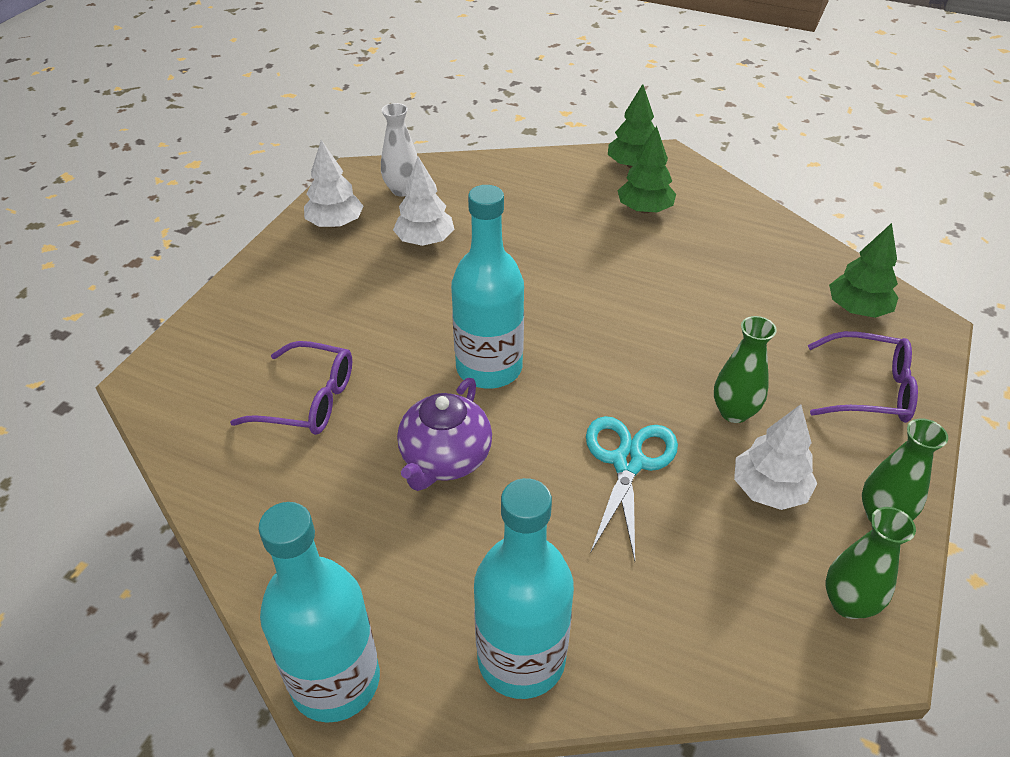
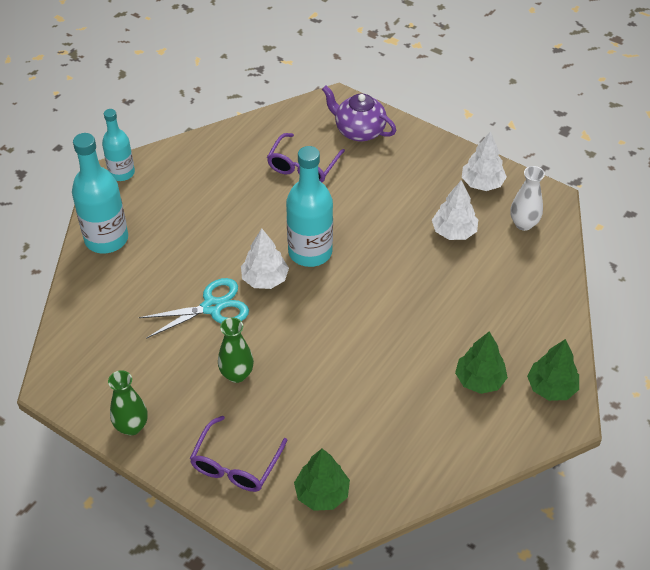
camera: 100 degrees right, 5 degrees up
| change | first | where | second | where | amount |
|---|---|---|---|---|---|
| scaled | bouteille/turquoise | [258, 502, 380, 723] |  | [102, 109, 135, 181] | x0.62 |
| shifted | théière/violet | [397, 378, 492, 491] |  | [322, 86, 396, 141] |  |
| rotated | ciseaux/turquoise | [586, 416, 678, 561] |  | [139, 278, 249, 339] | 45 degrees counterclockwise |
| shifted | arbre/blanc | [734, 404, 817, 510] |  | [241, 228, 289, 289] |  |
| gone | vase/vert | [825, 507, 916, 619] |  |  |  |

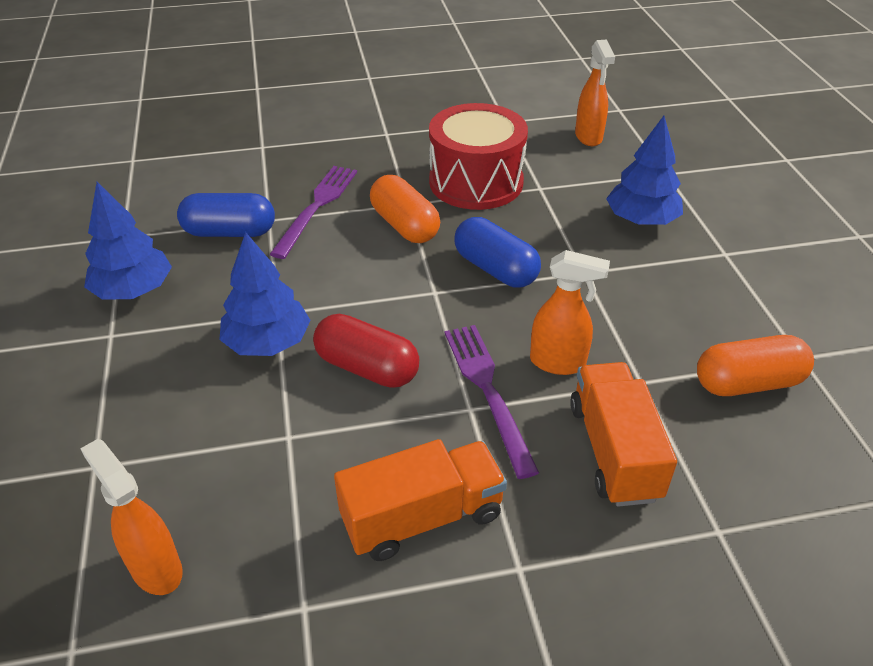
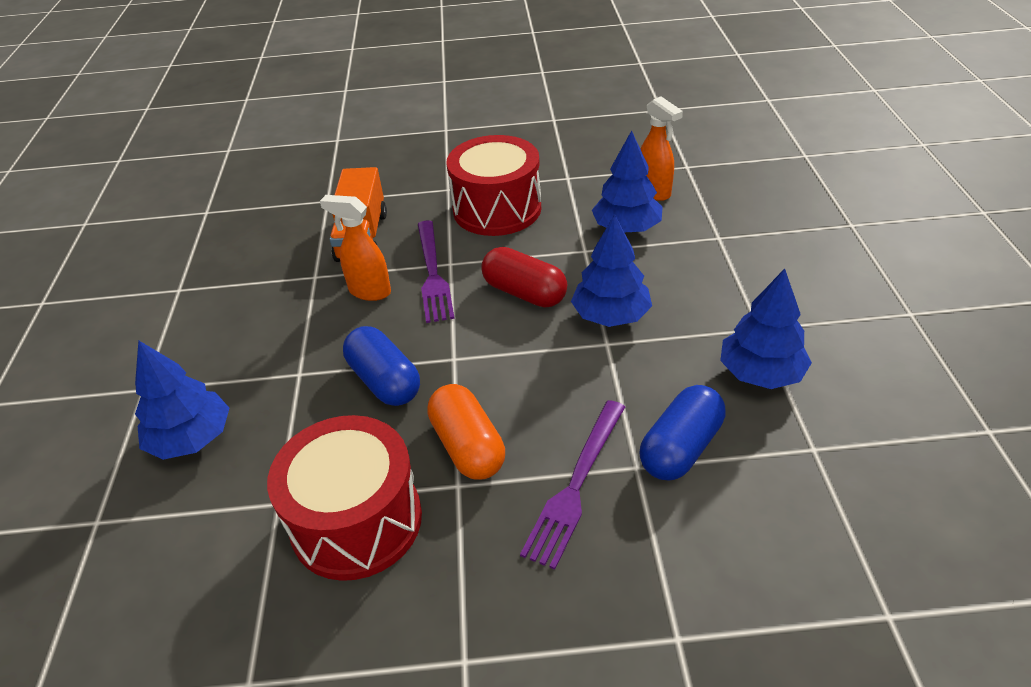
camera: 170 degrees left, 0 degrees up
| change | first | where | second | where | amount |
|---|---|---|---|---|---|
| rotated | gélule/bleu | [177, 193, 275, 237] |  | [639, 385, 726, 481] | 60 degrees counterclockwise |
| swapped | camion/orange | [334, 439, 507, 561] | tambour/rouge | [447, 135, 541, 236] |  |
| gone | vaporisateur/orange | [575, 40, 615, 146] |  |  |  |
| gone | gélule/orange | [697, 335, 814, 396] |  |  |  |
| new |  |  | arbre/bleu | [592, 130, 662, 233] |  |

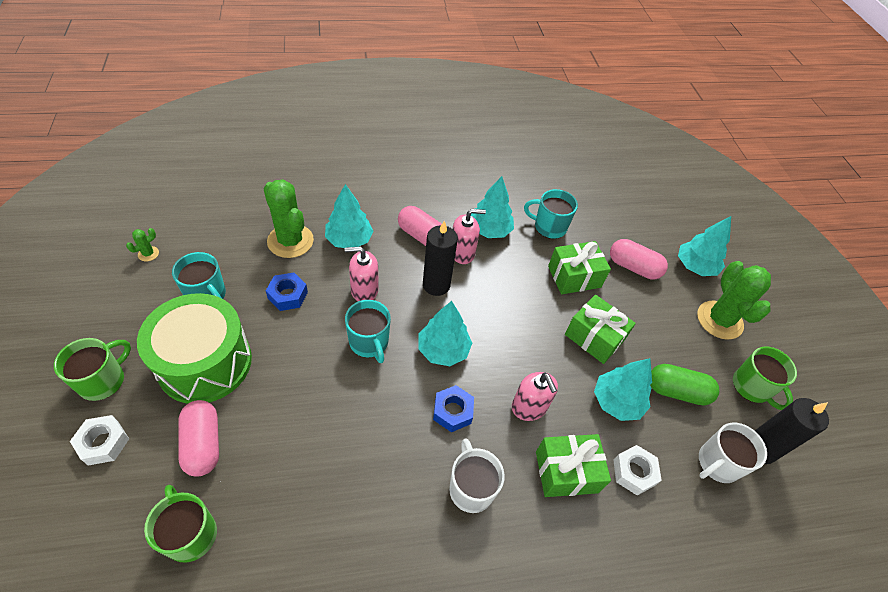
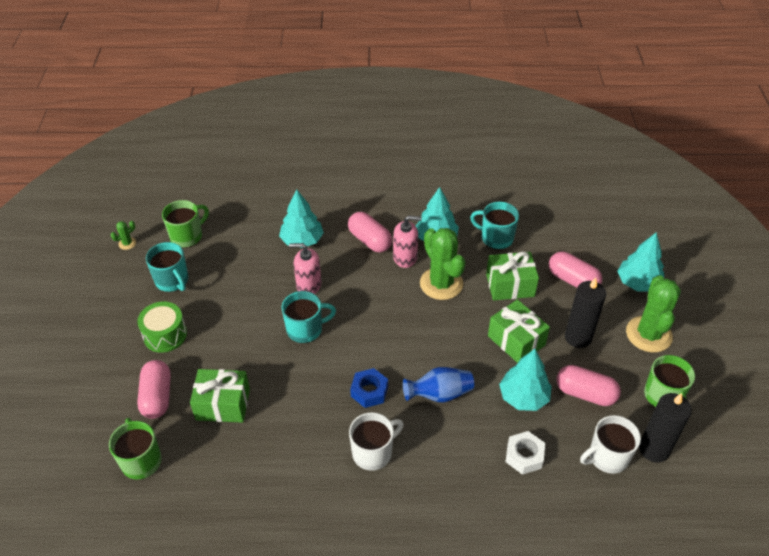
camera: 15 degrees right, 5 degrees down
| change | first | where | second | where | amount |
|---|---|---|---|---|---|
| shifted | tasse/vert | [54, 338, 131, 401] |  | [162, 200, 209, 248] |  |
| gone | écrou/blanc | [70, 415, 129, 465] |  |  |  |
| scaled | tambour/vert | [137, 293, 252, 404] |  | [137, 302, 187, 353] | x0.56 |
| shifted | cactus/vert | [263, 179, 314, 258] |  | [420, 228, 465, 300] |  |
| gone | écrou/bleu | [266, 273, 308, 311] |  |  |  |
| rotated | tasse/turquoise | [345, 300, 391, 363] |  | [281, 291, 336, 343] | 90 degrees counterclockwise |
| gone | arbre/turquoise | [418, 301, 472, 366] |  |  |  |
| shifted | bougie/noir | [423, 220, 458, 296] |  | [565, 277, 606, 348] |  |
| rotated | tasse/blanc | [449, 438, 505, 513] |  | [349, 412, 404, 471] | 60 degrees clockwise |
| swapped | distributeur de savon/rose | [512, 372, 558, 421] | vase/bleu | [403, 367, 474, 402] |  |
| shifted | cadeau/vert | [536, 434, 611, 497] |  | [190, 369, 250, 423] |  |
| repainted | gélule/vert | [650, 364, 719, 405] | gélule/rose | [556, 365, 621, 406] |  |

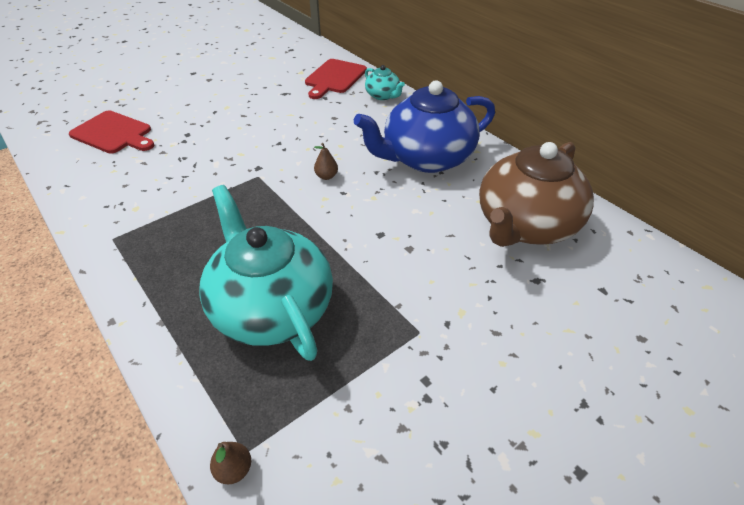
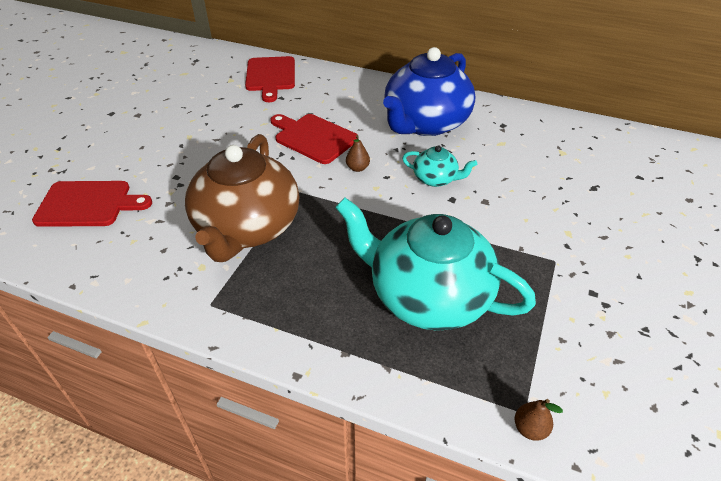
camera: 30 degrees left, 0 degrees up
| change | first | where | second | where | amount |
|---|---|---|---|---|---|
| shifted | théière/turquoise | [365, 65, 405, 100] |  | [402, 145, 477, 187] |  |
| shifted | théière/marron | [479, 142, 594, 247] |  | [185, 134, 299, 262] |  |
| new |  |  | planche à découper/rouge | [270, 114, 358, 164] |  |

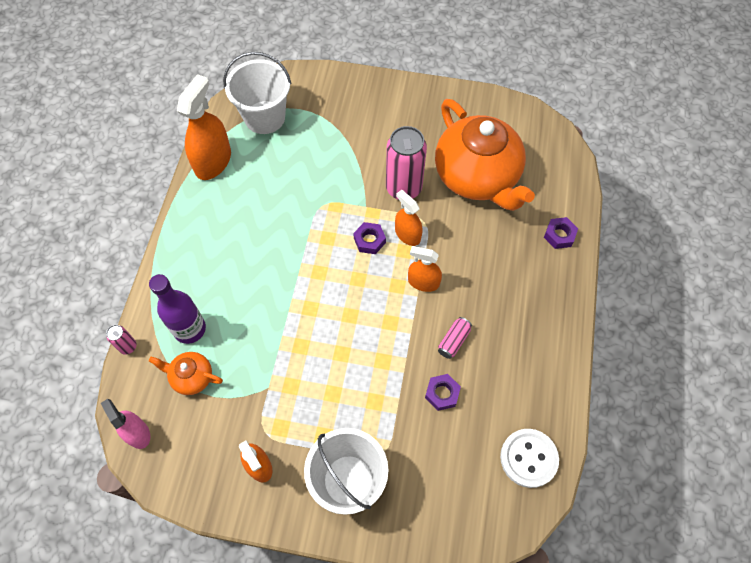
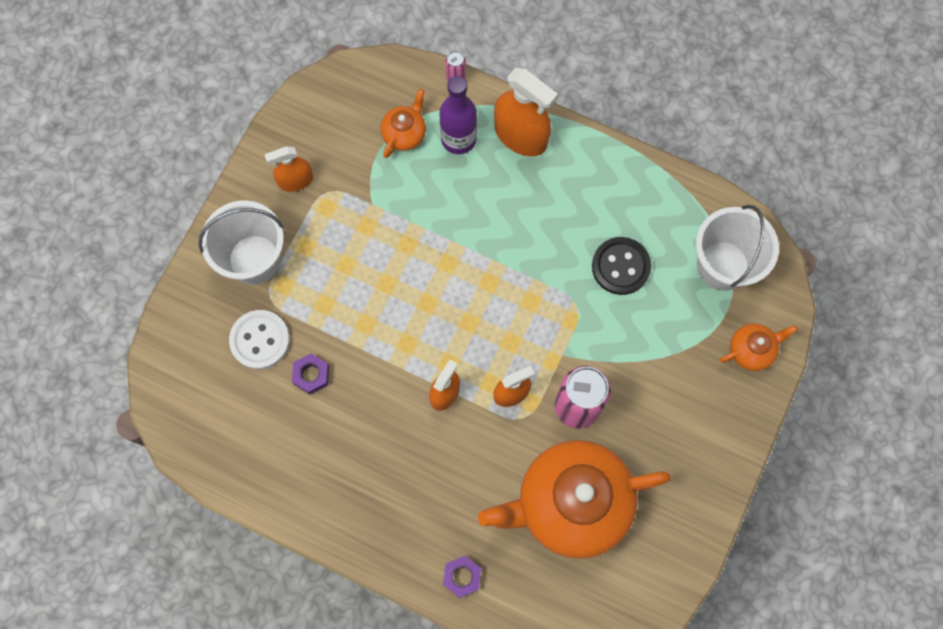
camera: 105 degrees right, 10 degrees up
| change | first | where | second | where | amount |
|---|---|---|---|---|---|
| gone | vaporisateur/rose | [101, 399, 150, 449] |  |  |  |
| shifted | vaporisateur/orange | [177, 74, 231, 180] |  | [494, 68, 558, 157] |  |
| gone | écrou/violet | [353, 222, 386, 254] |  |  |  |
| gone | canette/rose | [438, 317, 472, 359] |  |  |  |
| shifted | bouton/blanc | [500, 429, 559, 488] |  | [229, 310, 290, 369] |  |
| new |  |  | bouton/noir | [592, 237, 651, 295] |  |
| new |  |  | théière/orange | [720, 324, 798, 371] |  |

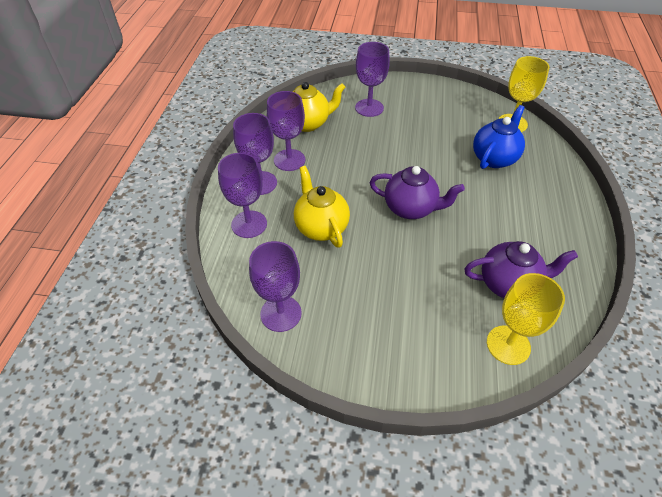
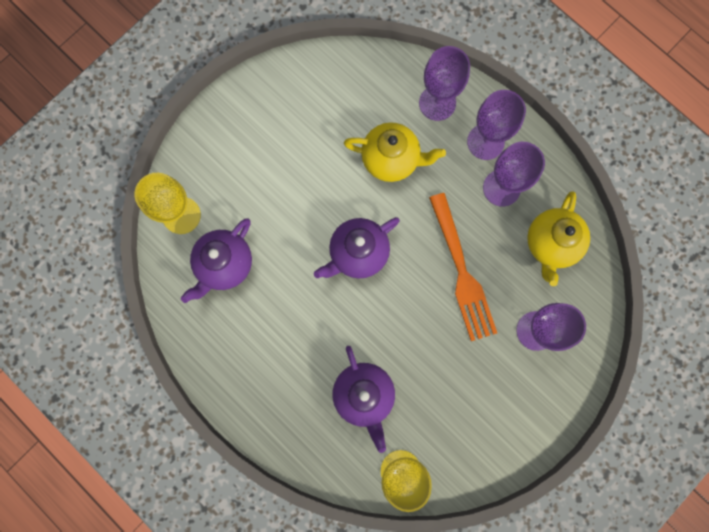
camera: 125 degrees right, 30 degrees up
| change | first | where | second | where | amount |
|---|---|---|---|---|---|
| gone | verre à pied/violet | [249, 241, 302, 332] |  |  |  |
| repainted | théière/bleu | [473, 105, 525, 169] | théière/violet | [332, 346, 395, 453] |  |
| new |  |  | fourchette/orange | [429, 193, 497, 341] |  |

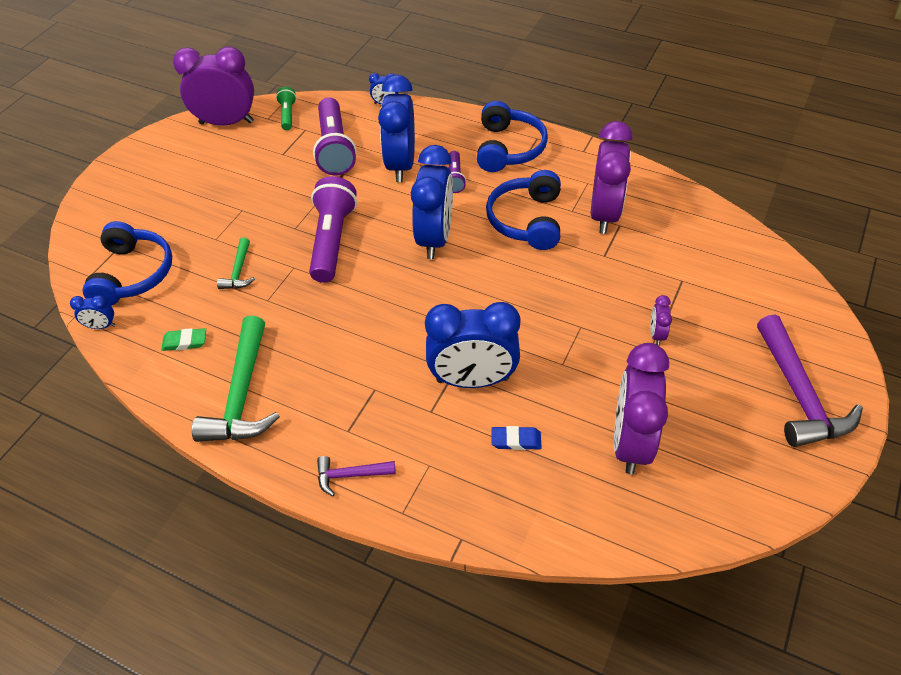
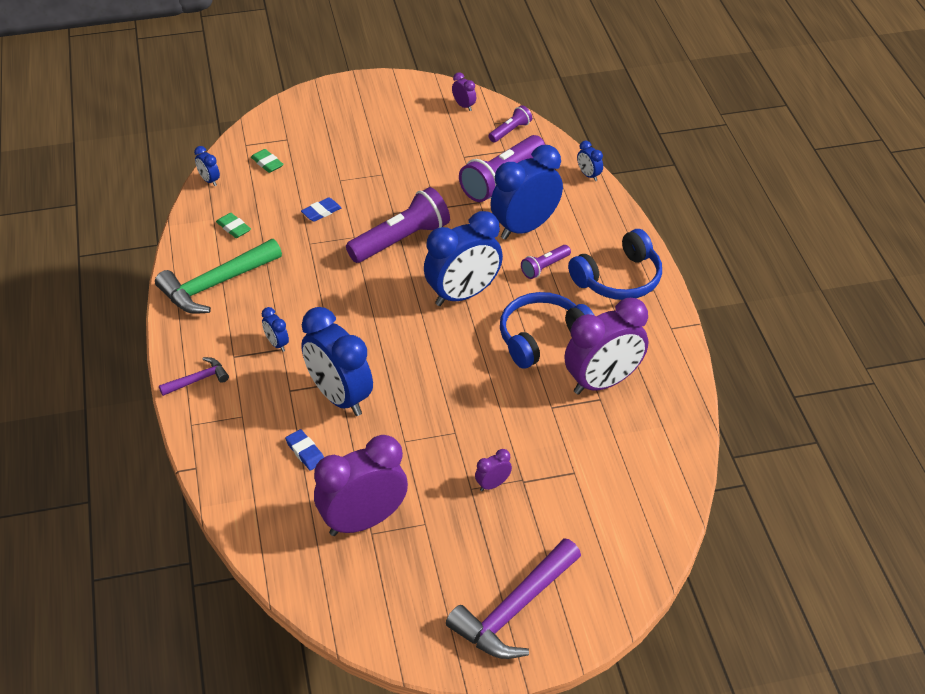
camera: 50 degrees right, 5 degrees down
| change | first | where | second | where | amount |
|---|---|---|---|---|---|
| swapped | casque audio/bleu | [83, 221, 172, 306] | gomme/vert | [251, 149, 284, 173] |  |
| scaled | réveil/violet | [173, 46, 254, 126] |  | [452, 72, 476, 111] | x0.42 |
| swapped | marteau/vert | [217, 238, 255, 289] | gomme/bleu | [301, 198, 341, 222] |  |
| repainted | lampe de poche/vert | [276, 87, 297, 130] | lampe de poche/violet | [488, 105, 532, 143] |  |
| rotated | marteau/violet | [317, 456, 396, 496] |  | [159, 357, 229, 396] | 105 degrees clockwise |
| new |  |  | réveil/bleu | [262, 307, 289, 352] |  |

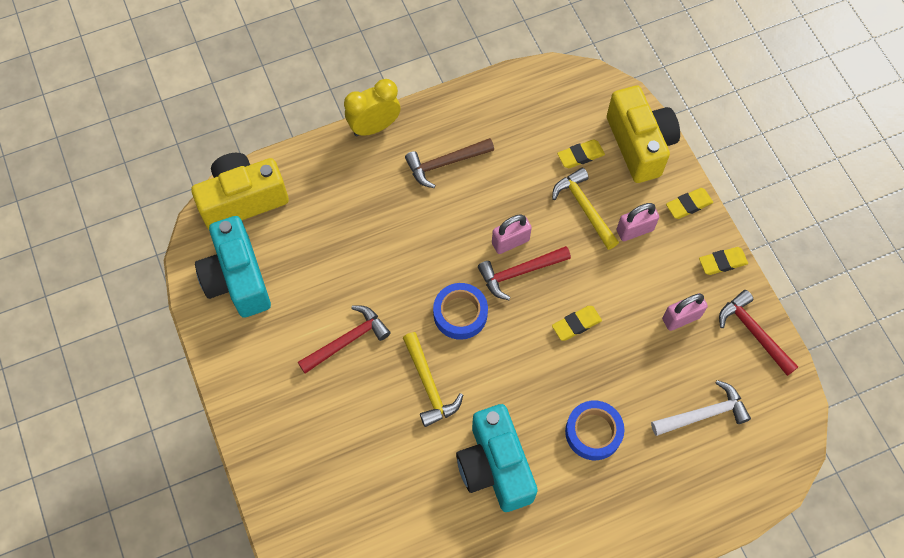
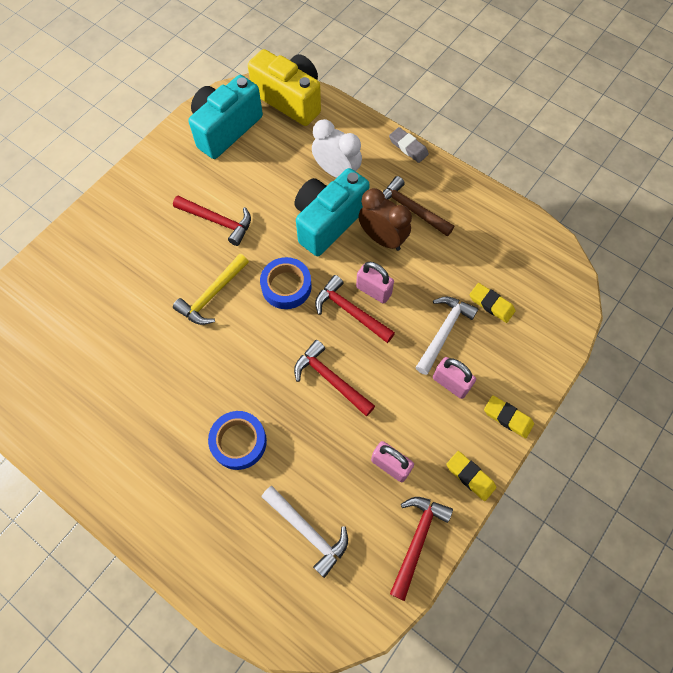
camera: 60 degrees right, 0 degrees up
| change | first | where | second | where | amount |
|---|---|---|---|---|---|
| swapped | réveil/jaune | [344, 79, 400, 137] | gomme/gris | [389, 127, 429, 163] |  |
| shifted | appareil photo/turquoise | [456, 404, 538, 512] |  | [295, 168, 370, 256] |  |
| repainted | marteau/jaune | [552, 168, 619, 250] | marteau/blanc | [415, 296, 478, 375] |  |
| swapped | gomme/jaune | [552, 306, 602, 341] | marteau/rouge | [294, 340, 375, 416] |  |
| gone | appareil photo/jaune | [607, 86, 680, 183] |  |  |  |
| new |  |  | réveil/blanc | [312, 119, 362, 178] |  |
| new |  |  | réveil/marron | [358, 188, 412, 251] |  |

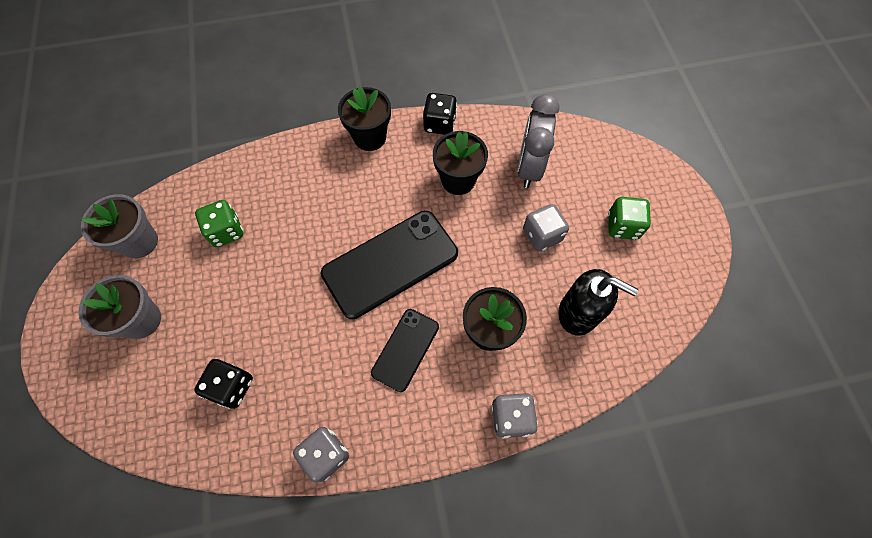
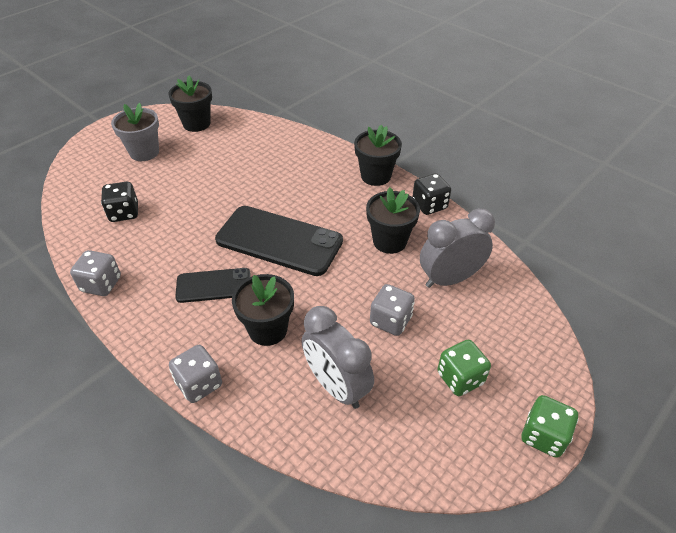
camera: 55 degrees right, 20 degrees down
| change | first | where | second | where | amount |
|---|---|---|---|---|---|
| repainted | pot de fleurs/gris | [81, 194, 158, 258] | pot de fleurs/noir | [168, 76, 212, 132] |  |
| shifted | dé/vert | [195, 200, 243, 247] |  | [522, 395, 579, 458] |  |
| swapped | distributeur de savon/noir | [558, 269, 638, 336] | réveil/gris | [302, 306, 374, 409] |  |

